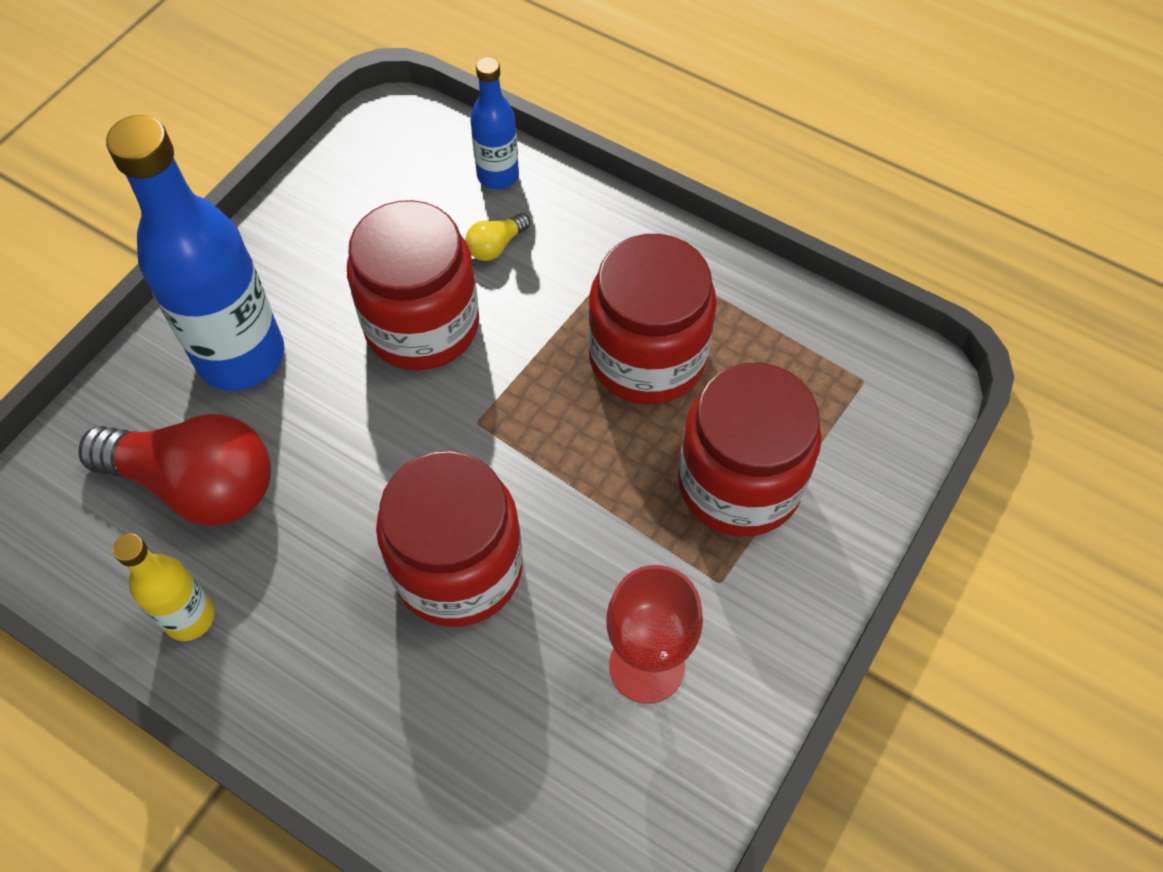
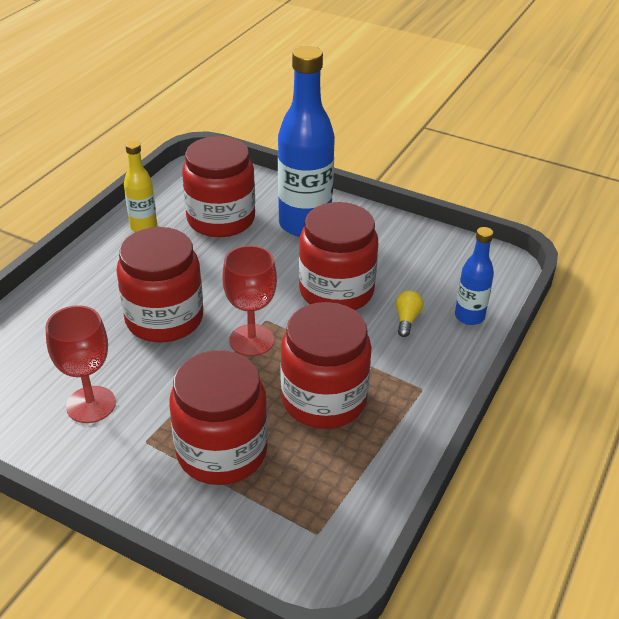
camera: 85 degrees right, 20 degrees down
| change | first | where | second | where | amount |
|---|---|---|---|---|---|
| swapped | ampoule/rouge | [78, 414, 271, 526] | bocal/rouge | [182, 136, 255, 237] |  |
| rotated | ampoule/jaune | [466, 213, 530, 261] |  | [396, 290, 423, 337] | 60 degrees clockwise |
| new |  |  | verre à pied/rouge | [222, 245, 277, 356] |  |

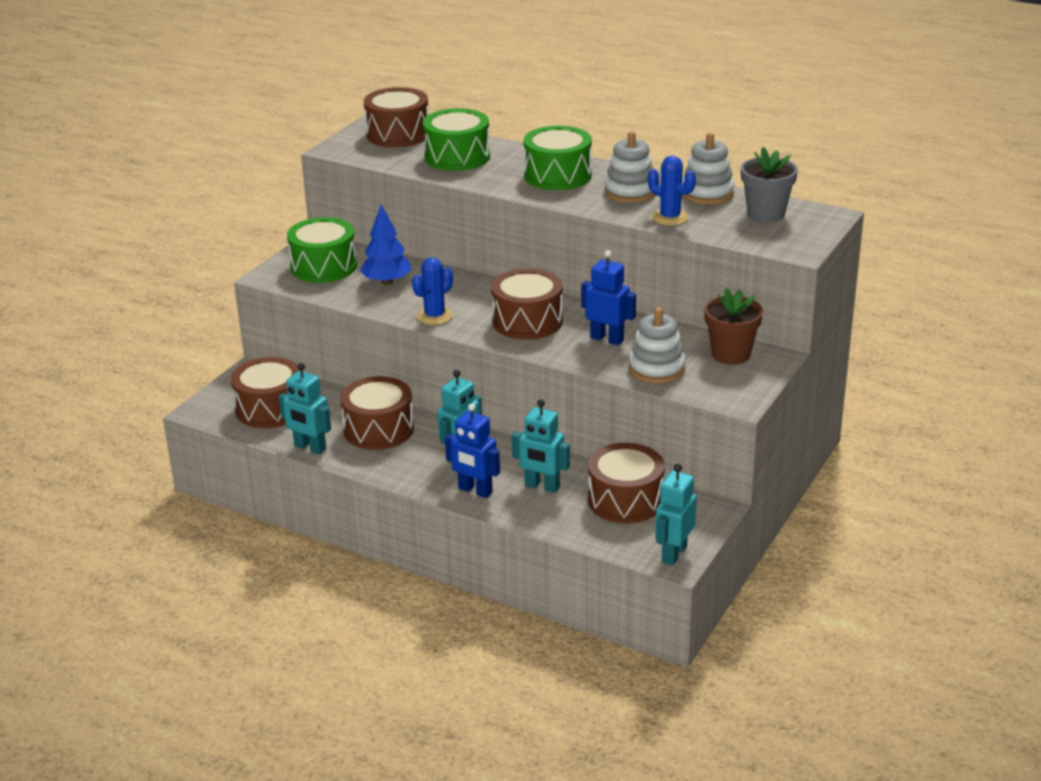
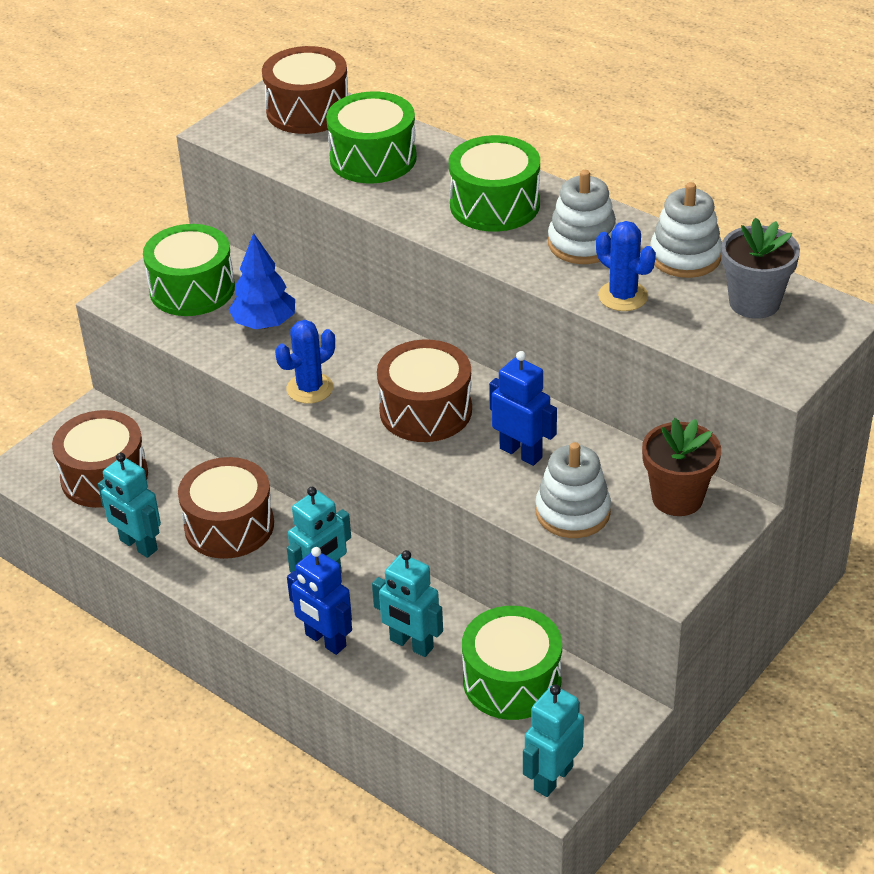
camera: 10 degrees right, 10 degrees up
| change | first | where | second | where | amount |
|---|---|---|---|---|---|
| repainted | tambour/marron | [588, 443, 665, 523] | tambour/vert | [462, 606, 562, 720] |  |

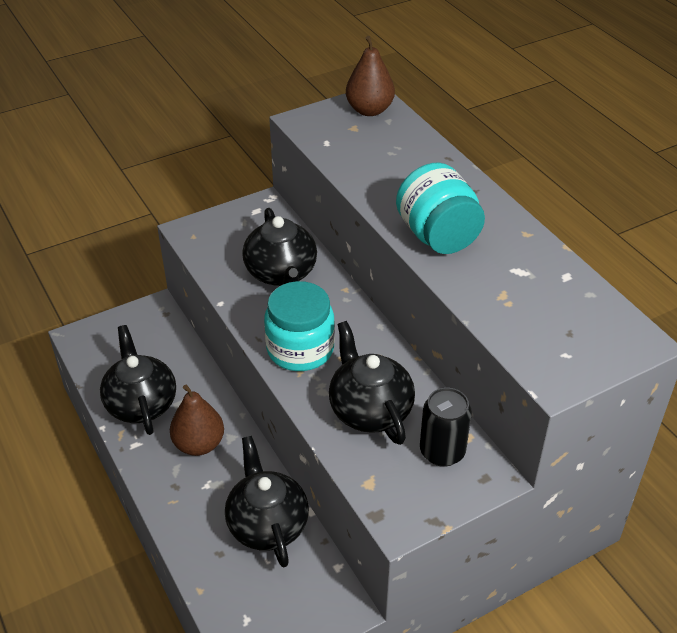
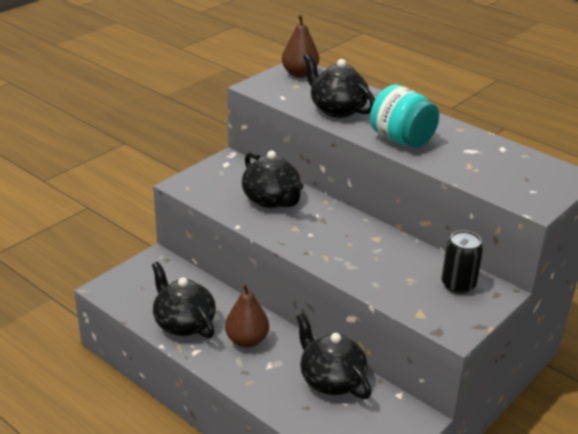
camera: 20 degrees left, 10 degrees down
| change | first | where | second | where | amount |
|---|---|---|---|---|---|
| gone | bocal/turquoise | [264, 281, 335, 371] |  |  |  |
| shifted | théière/noir | [329, 321, 415, 445] |  | [303, 53, 375, 118] |  |

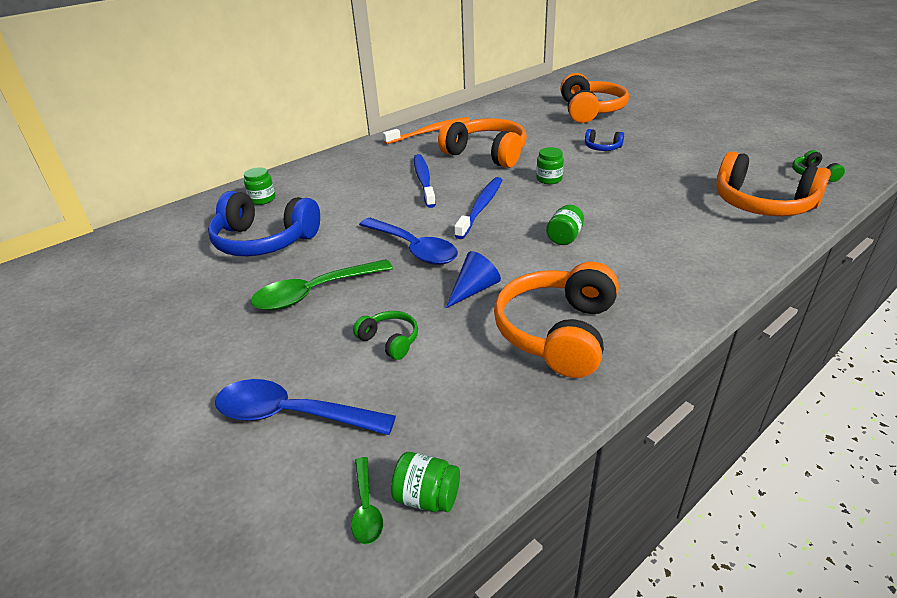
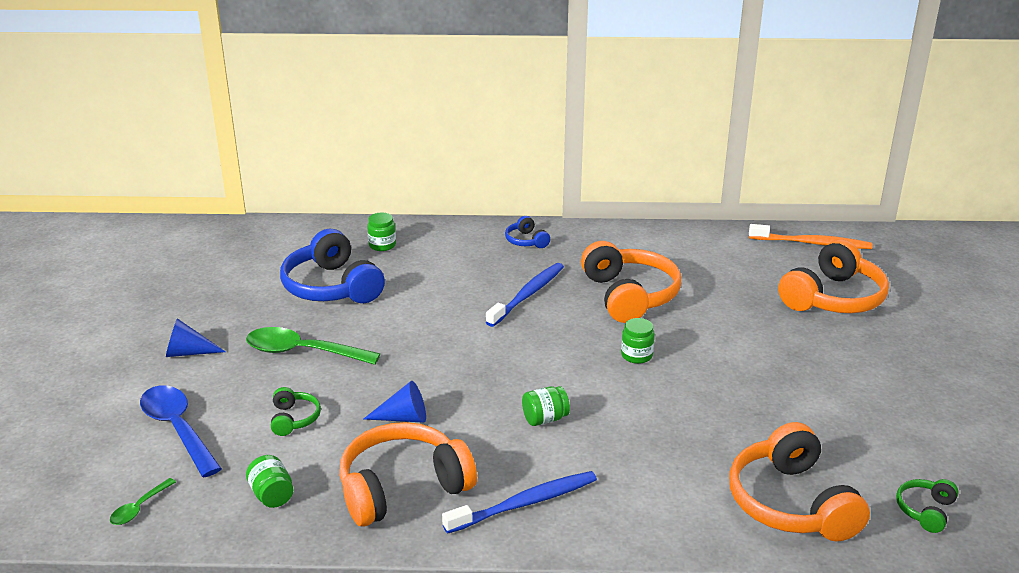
camera: 40 degrees right, 5 degrees down
| change | first | where | second | where | amount |
|---|---|---|---|---|---|
| gone | cuillère/bleu | [359, 218, 458, 265] |  |  |  |
| shifted | brosse à dents/orange | [383, 117, 470, 144] |  | [749, 224, 873, 249] |  |
| shifted | bocal/vert | [391, 452, 460, 512] |  | [246, 455, 293, 508] |  |
| shifted | brosse à dents/bleu | [454, 177, 502, 239] |  | [442, 471, 597, 534] |  |
| shifted | casque audio/bleu | [585, 129, 624, 151] |  | [505, 216, 550, 248] |  |
| new |  |  | cône/bleu | [166, 318, 226, 357] |  |

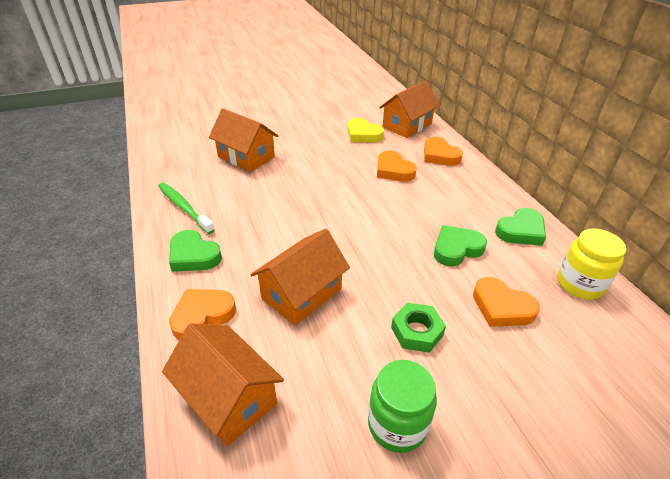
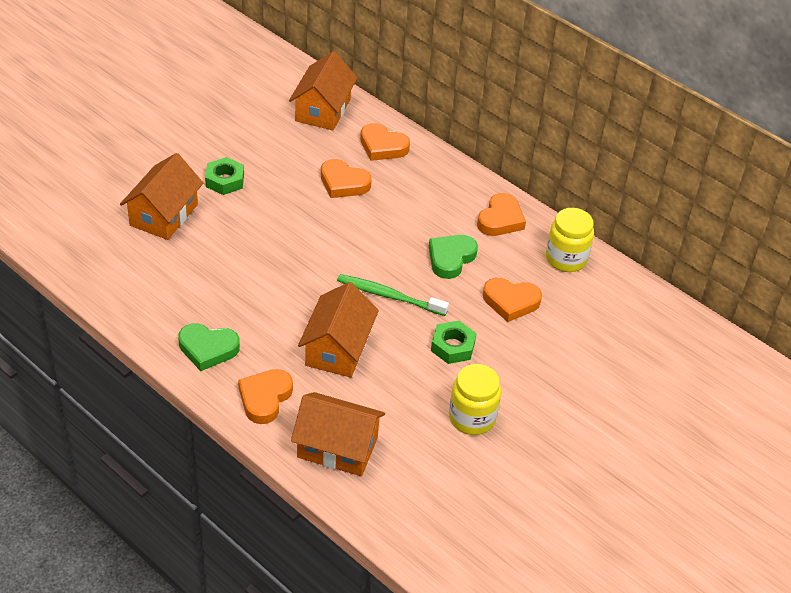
camera: 30 degrees left, 5 degrees up
| change | first | where | second | where | amount |
|---|---|---|---|---|---|
| shifted | brosse à dents/vert | [158, 182, 215, 234] |  | [337, 274, 449, 316] |  |
| rotated | maison/orange | [209, 108, 278, 172] |  | [120, 153, 203, 240] | 75 degrees counterclockwise |
| gone | cœur/jaune | [347, 118, 384, 142] |  |  |  |
| repainted | bocal/vert | [368, 360, 437, 453] | bocal/jaune | [449, 364, 501, 435] |  |
| repainted | cœur/vert | [495, 208, 546, 246] | cœur/orange | [477, 193, 526, 236] |  |
| new |  |  | écrou/vert | [205, 157, 244, 195] |  |

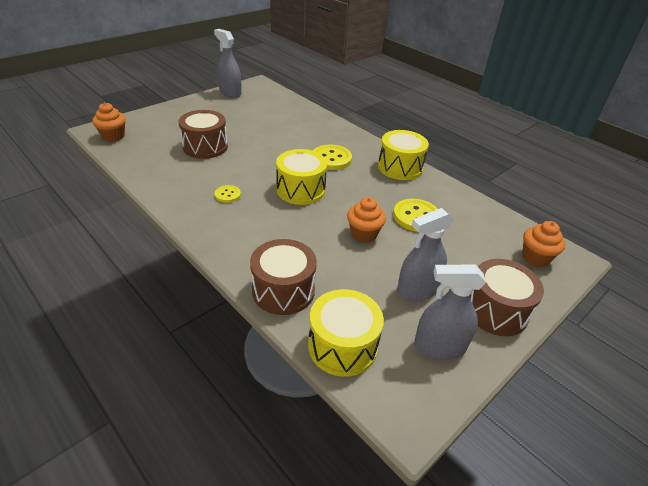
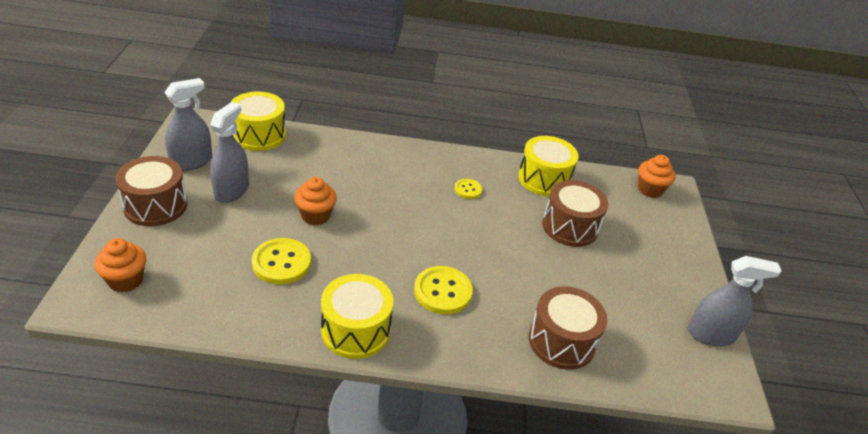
camera: 135 degrees right, 0 degrees up
| change | first | where | second | where | amount |
|---|---|---|---|---|---|
| shifted | tambour/marron | [250, 239, 317, 315] |  | [529, 287, 607, 370] |  |
| shifted | tambour/jaune | [276, 149, 327, 205] |  | [518, 136, 579, 196] |  |

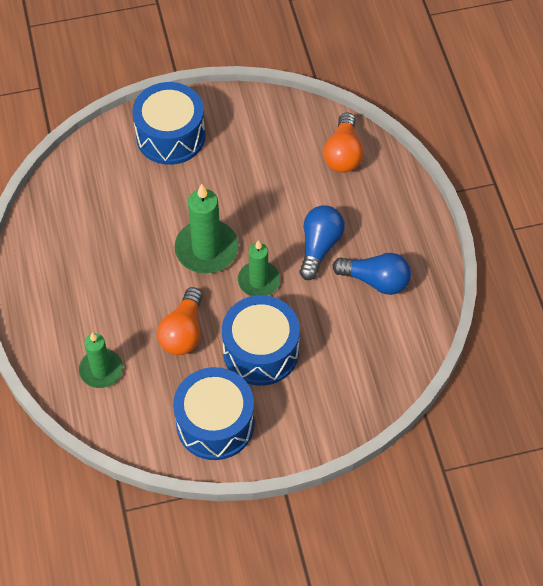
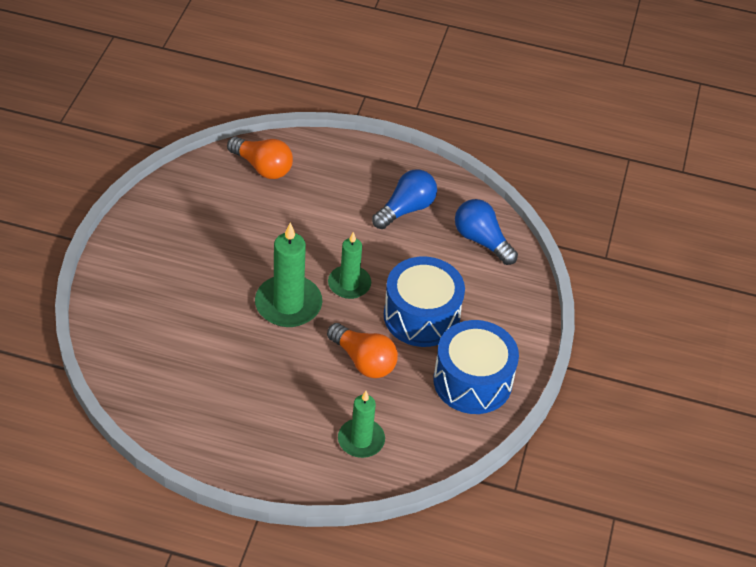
camera: 65 degrees left, 10 degrees down
| change | first | where | second | where | amount |
|---|---|---|---|---|---|
| gone | tambour/bleu | [132, 82, 205, 165] |  |  |  |
| shifted | ampoule/bleu | [299, 205, 345, 280] |  | [455, 199, 518, 265] |  |

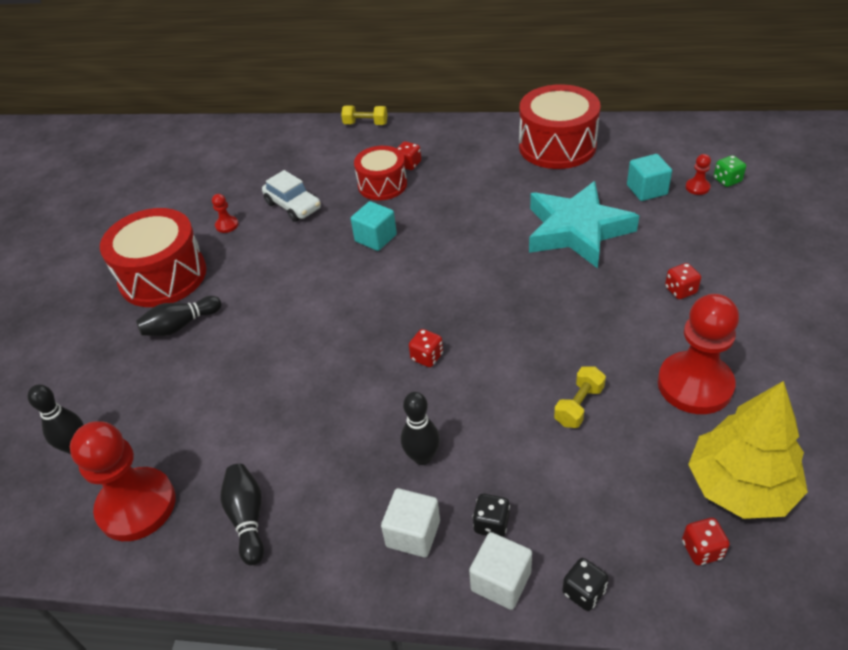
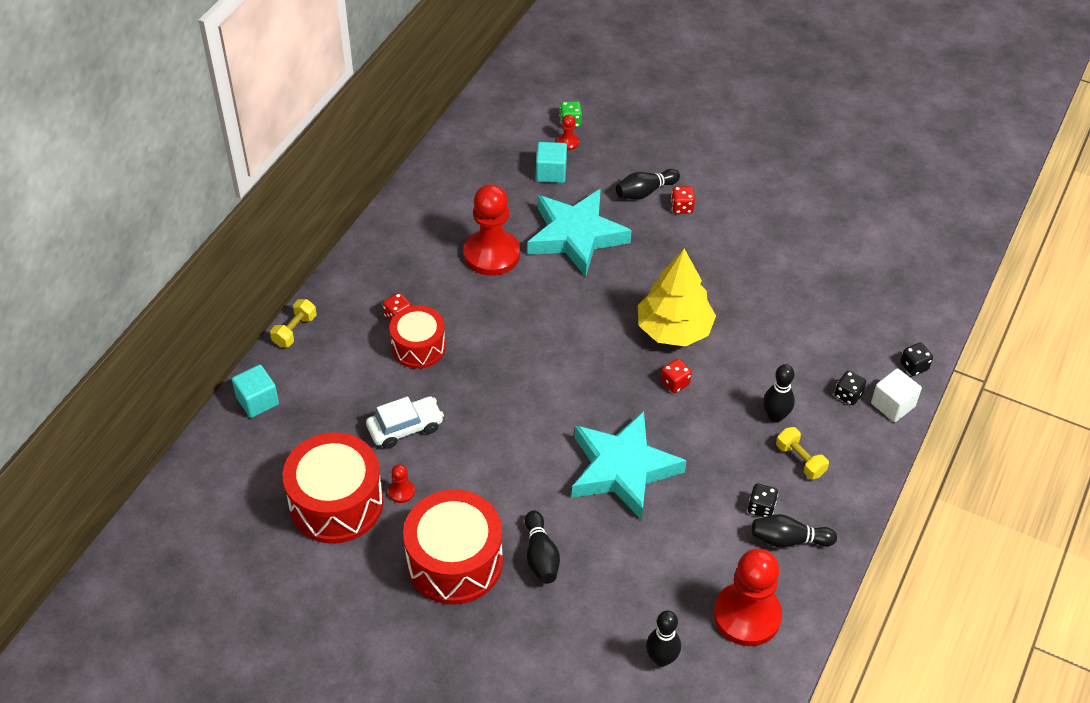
camera: 75 degrees left, 5 degrees up
| change | first | where | second | where | amount |
|---|---|---|---|---|---|
| shifted | cube/turquoise | [351, 201, 397, 251] |  | [232, 365, 279, 418] |  |
| gone | cube/blanc | [381, 488, 440, 558] |  |  |  |
| shifted | tambour/rouge | [519, 84, 601, 169] |  | [283, 432, 383, 544] |  |
| shifted | haltère/jaune | [554, 366, 606, 428] |  | [776, 427, 829, 479] |  |
| shifted | pion/rouge | [658, 294, 739, 414] |  | [464, 184, 520, 276] |  |
| gone | dé/rouge | [682, 518, 730, 565] |  |  |  |
| shifted | arbre/jaune | [688, 381, 808, 519] |  | [638, 249, 716, 346] |  |
| new |  |  | étoile/turquoise | [572, 411, 687, 520] |  |
| new |  |  | quille/noir | [616, 169, 680, 200] |  |
| new |  |  | dé/noir | [748, 484, 778, 517] |  |

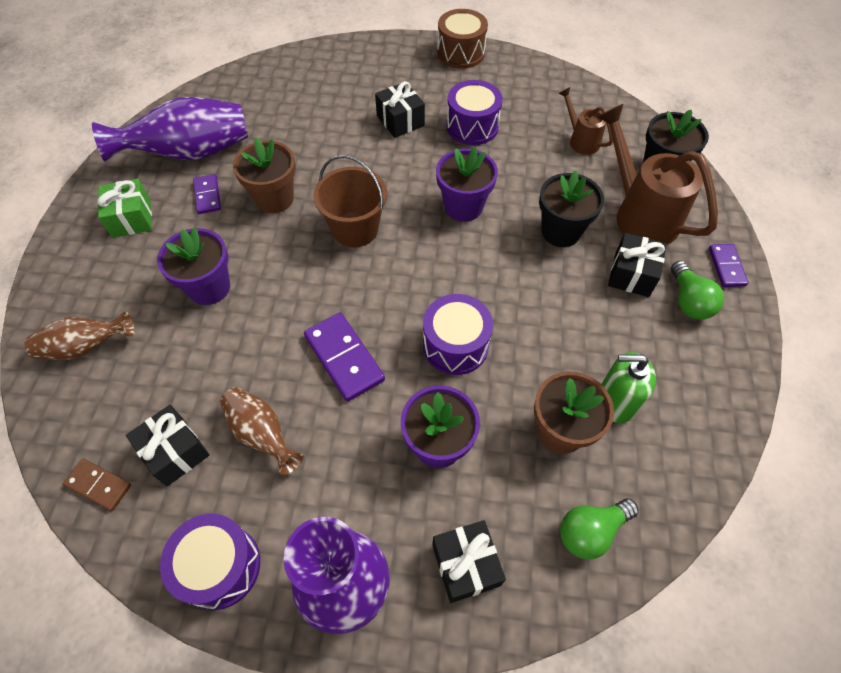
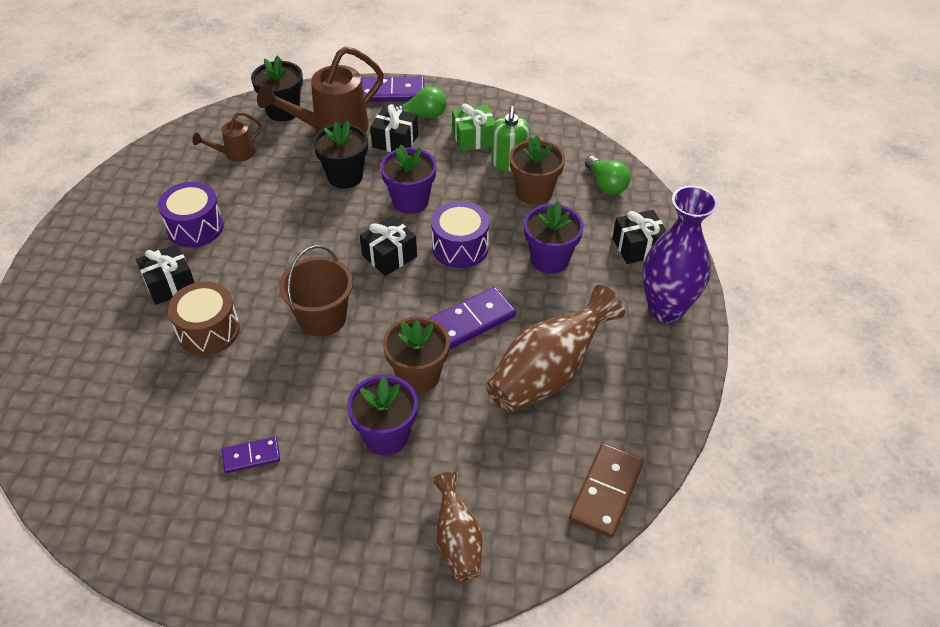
camera: 90 degrees left, 10 degrees down
| change | first | where | second | where | amount |
|---|---|---|---|---|---|
| scaled | domino/marron | [63, 459, 131, 511] |  | [569, 443, 644, 538] | x1.65 |
| gone | vase/violet | [92, 97, 248, 162] |  |  |  |
| shifted | cadeau/vert | [97, 179, 152, 238] |  | [452, 104, 495, 152] |  |
| shifted | cadeau/noir | [126, 405, 210, 486] |  | [360, 216, 417, 276] |  |
| gone | tambour/violet | [160, 514, 260, 610] |  |  |  |
| scaled | vase/marron | [220, 387, 304, 476] |  | [486, 285, 625, 413] | x1.73 |
| shifted | pot de fleurs/marron | [233, 138, 296, 213] |  | [383, 316, 450, 393] |  |
| shifted | pot de fleurs/violet | [436, 147, 498, 222] |  | [380, 145, 437, 214] |  |
| shifted | tambour/marron | [437, 9, 488, 69] |  | [168, 282, 240, 355] |  |
| scaled | domino/violet | [709, 244, 748, 287] |  | [361, 76, 424, 102] | x1.65 |

